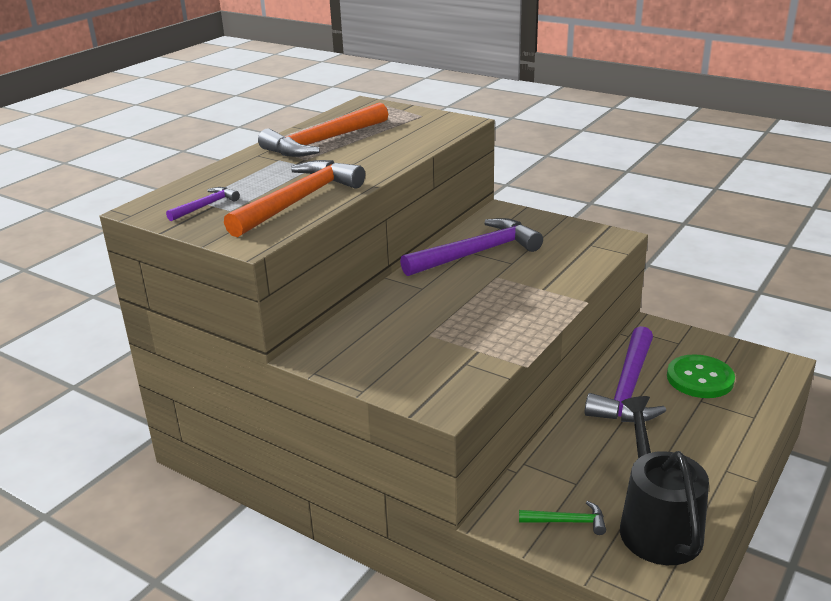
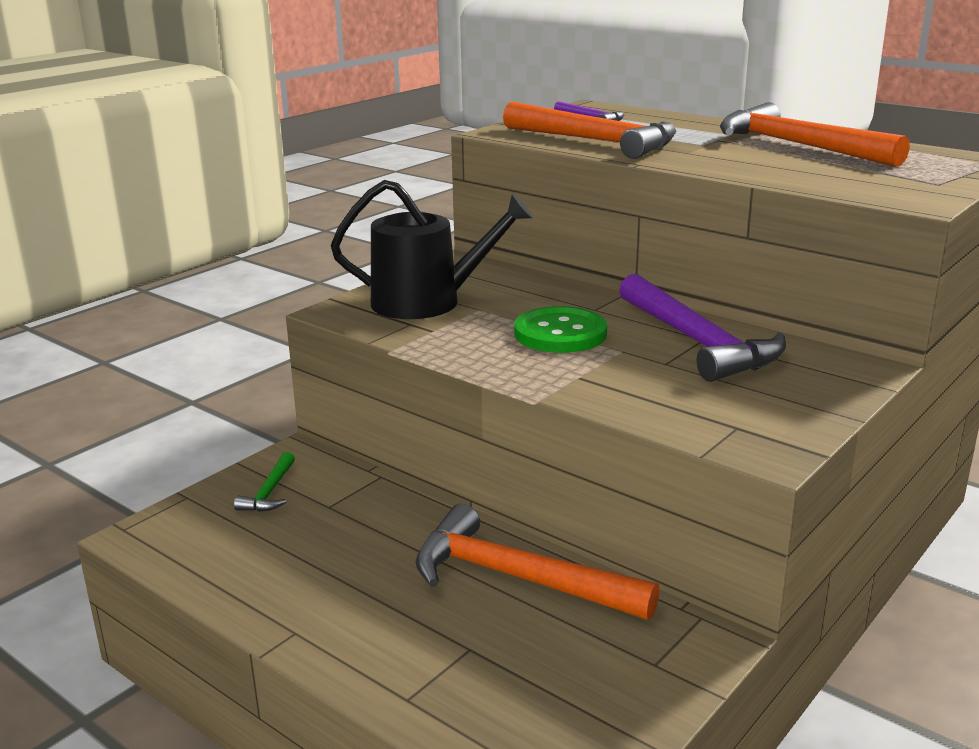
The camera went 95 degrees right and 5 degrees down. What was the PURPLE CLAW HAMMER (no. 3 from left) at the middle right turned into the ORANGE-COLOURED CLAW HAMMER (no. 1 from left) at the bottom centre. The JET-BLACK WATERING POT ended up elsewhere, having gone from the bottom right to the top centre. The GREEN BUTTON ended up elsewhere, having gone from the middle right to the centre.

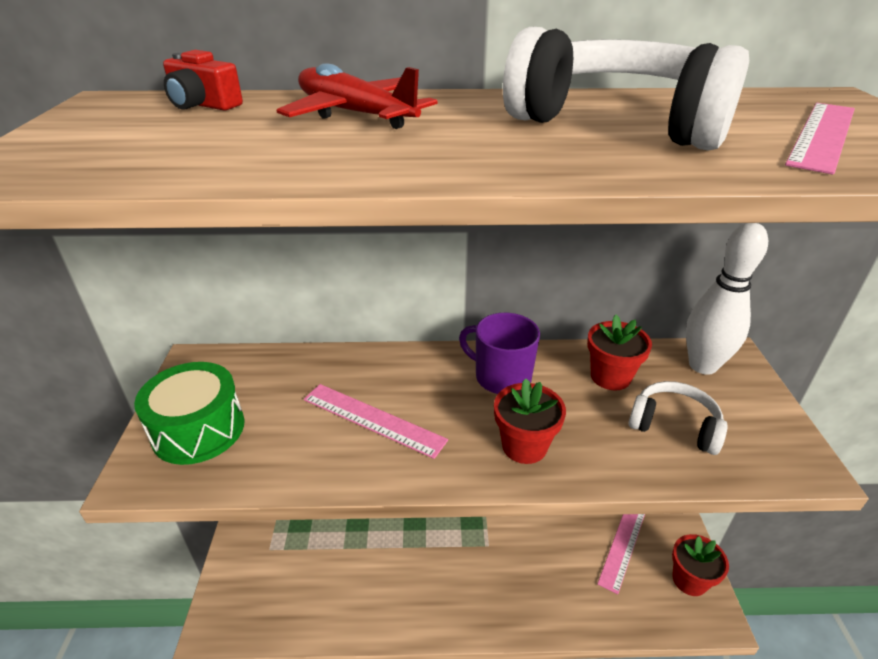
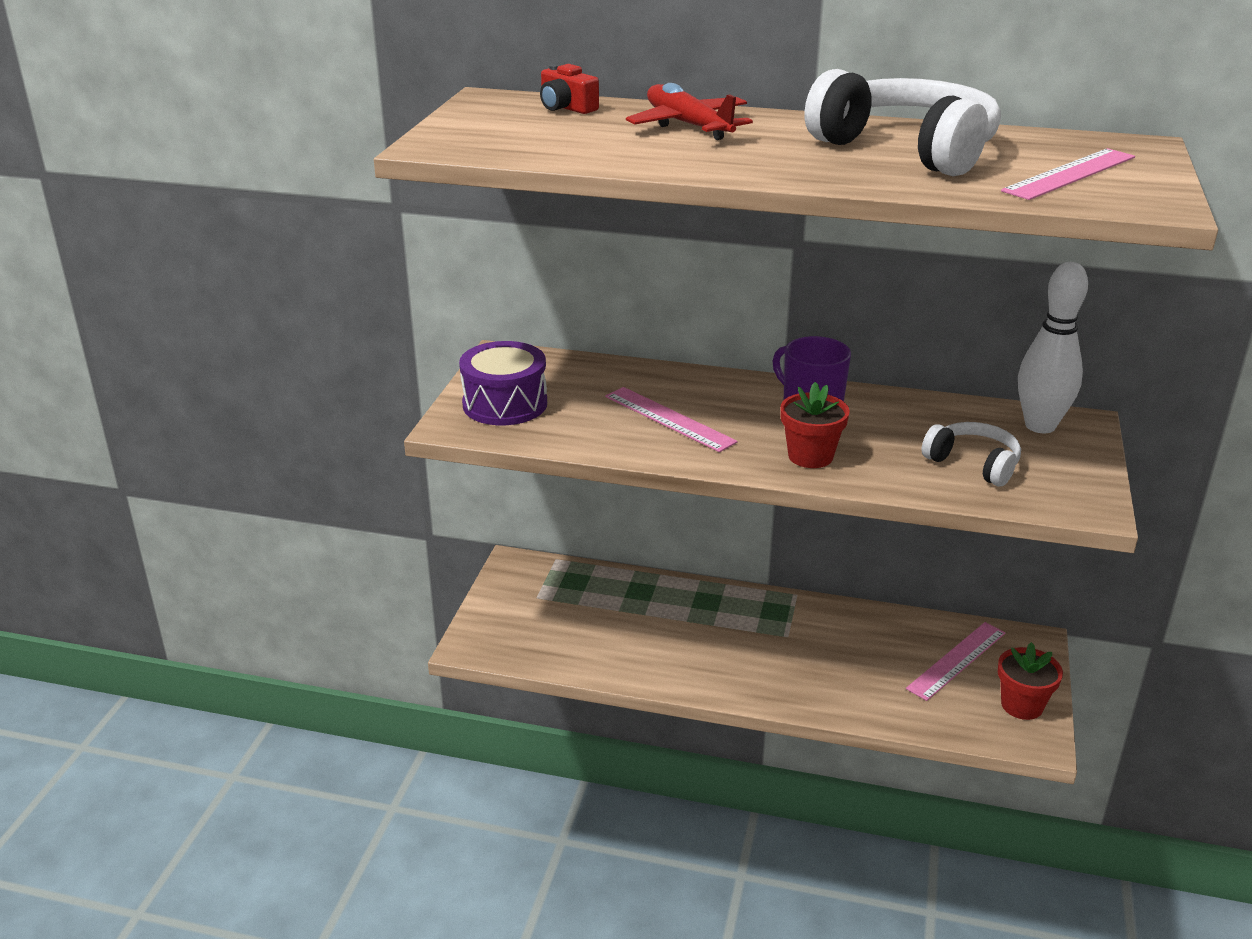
The camera went 15 degrees right and 5 degrees down. What was the GREEN TOY DRUM at the middle left turned into the PURPLE TOY DRUM at the centre. The second view lost the RED PLANT POT (no. 2 from left) at the middle right.

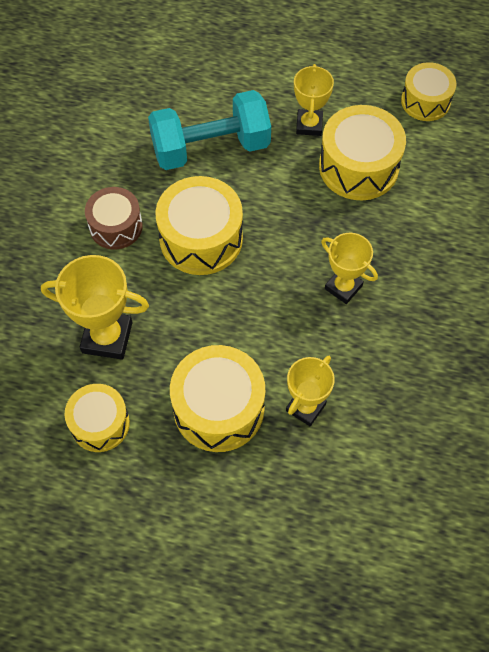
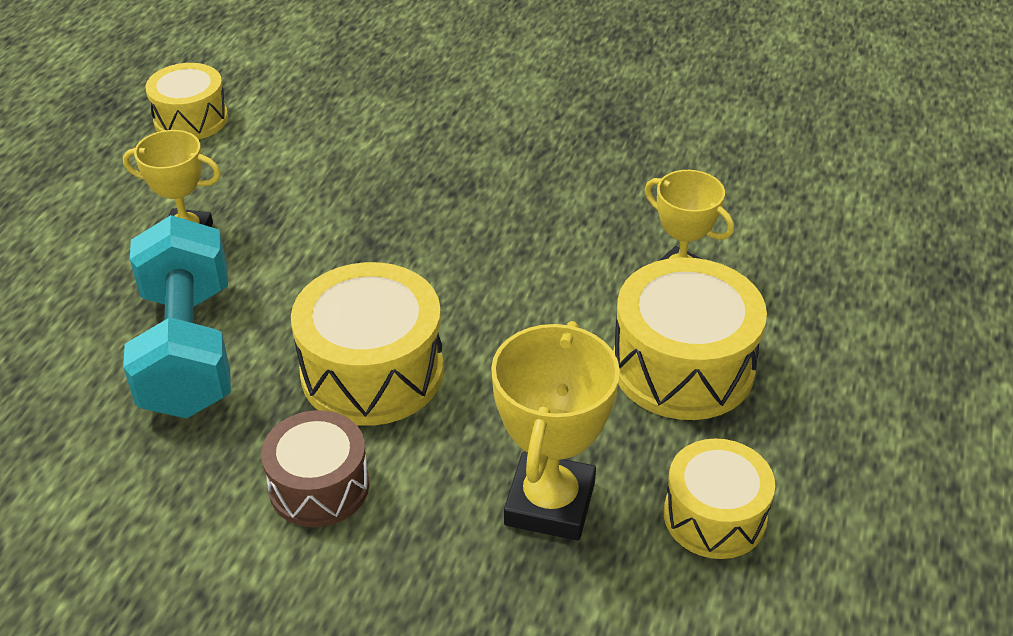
The camera went 85 degrees left and 20 degrees down. The second view lost the YELLOW TOY DRUM (no. 4 from left) at the top right. The second view lost the YELLOW TROPHY (no. 4 from left) at the middle right.

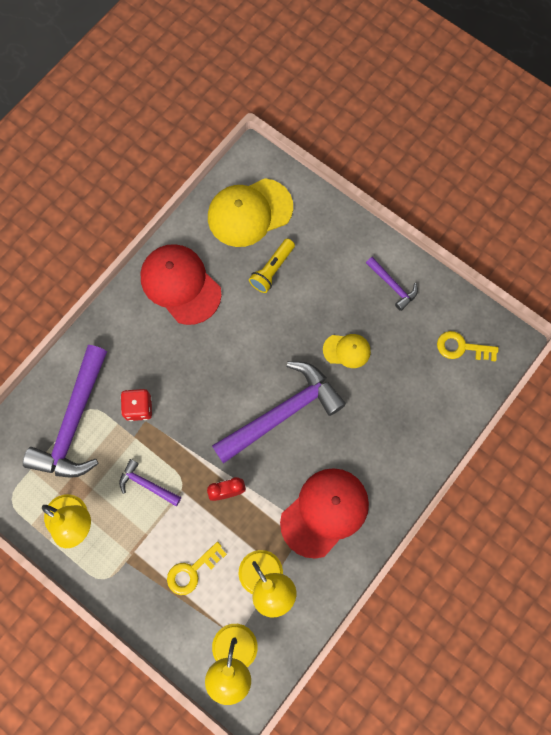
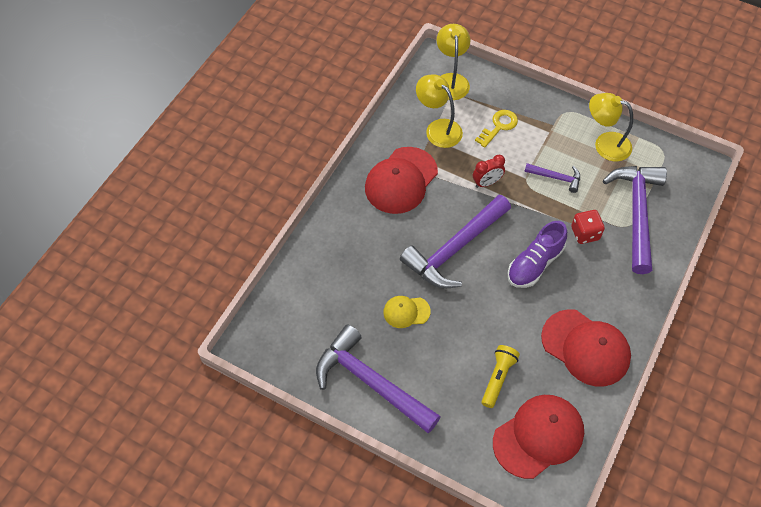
The camera went 170 degrees right and 15 degrees down. What was the YELLOW BASEBALL CAP (no. 1 from left) at the top centre turned into the RED BASEBALL CAP (no. 2 from left) at the bottom right. The size of the PURPLE CLAW HAMMER (no. 4 from left in the first image) at the middle right changed by a factor of 2.12. The second view lost the YELLOW DOOR KEY (no. 2 from left) at the middle right. The second view gained the PURPLE LACE-UP SHOE at the middle right.

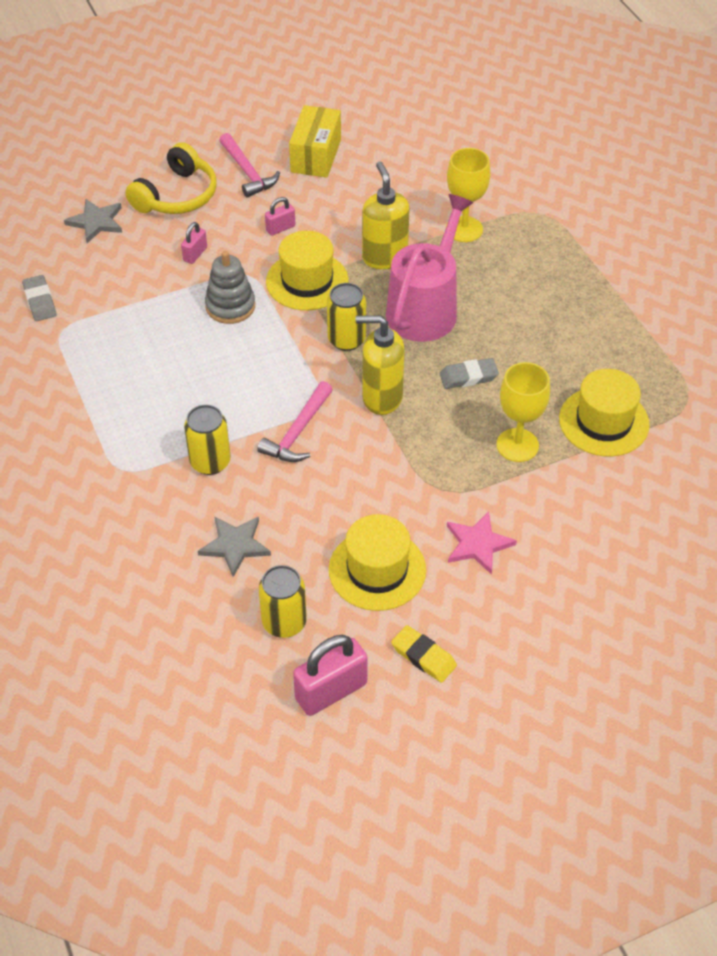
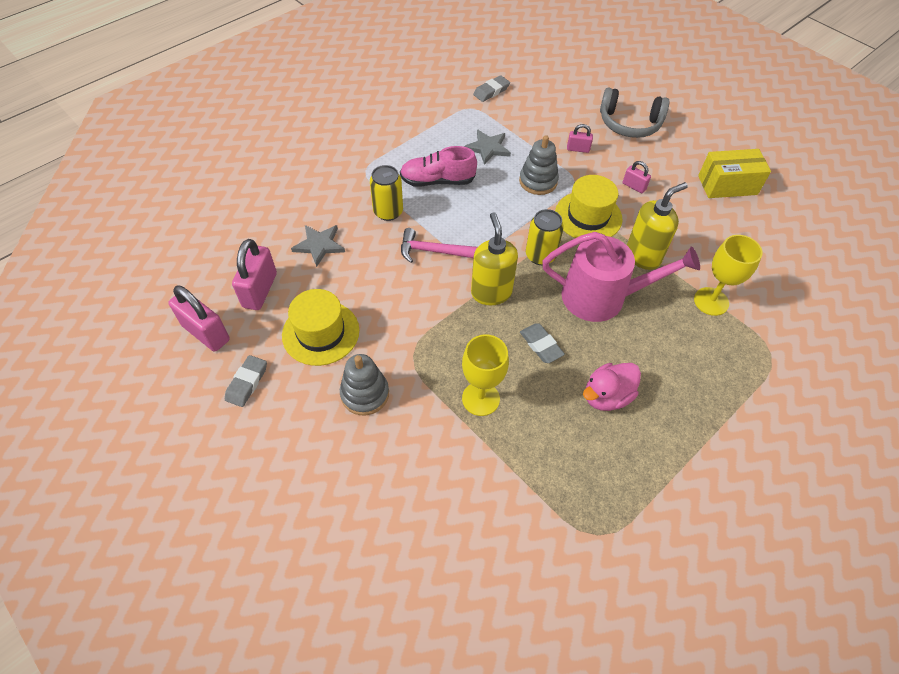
The camera went 70 degrees right and 5 degrees up. The GREY STAR (no. 1 from left in the first image) ended up elsewhere, having gone from the top left to the top centre. What was the YELLOW HEADPHONES at the top left turned into the GREY HEADPHONES at the top right. The second view lost the PINK CLAW HAMMER (no. 1 from left) at the top centre. Where the YELLOW SODA CAN (no. 2 from left) stood at the centre, the PINK SMALL LOCK (no. 2 from left) came to stand at the middle left. What was the YELLOW GUM ERASER at the bottom centre turned into the GREY GUM ERASER (no. 1 from left) at the middle left. Where the PINK STAR stood at the middle right, the GREY STACKING RINGS (no. 1 from left) came to stand at the centre. The second view lost the YELLOW TOP HAT (no. 3 from left) at the middle right. The second view gained the PINK LACE-UP SHOE at the top centre. The second view gained the PINK DUCK at the middle right.

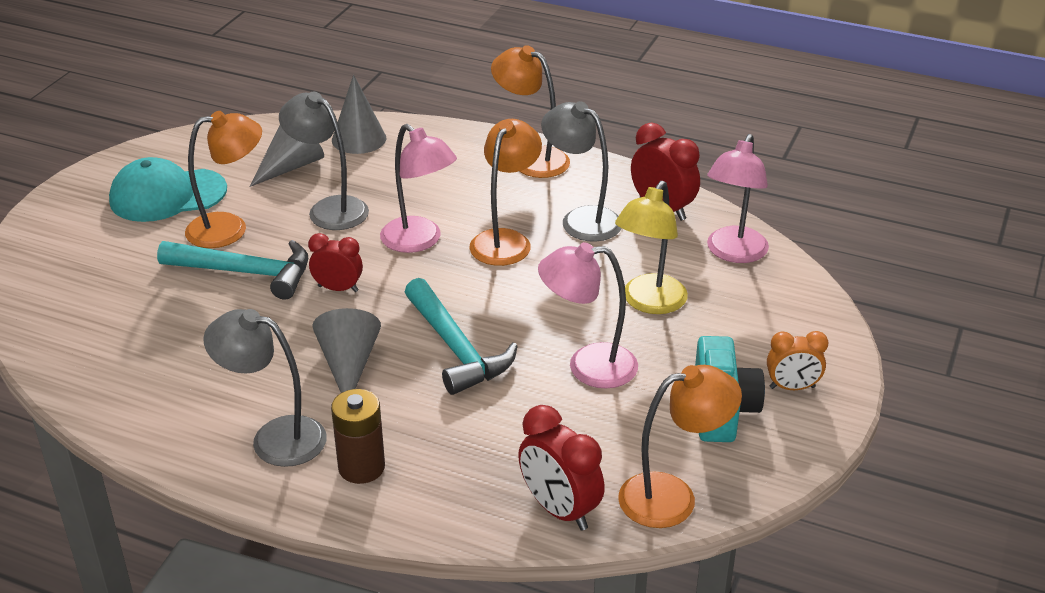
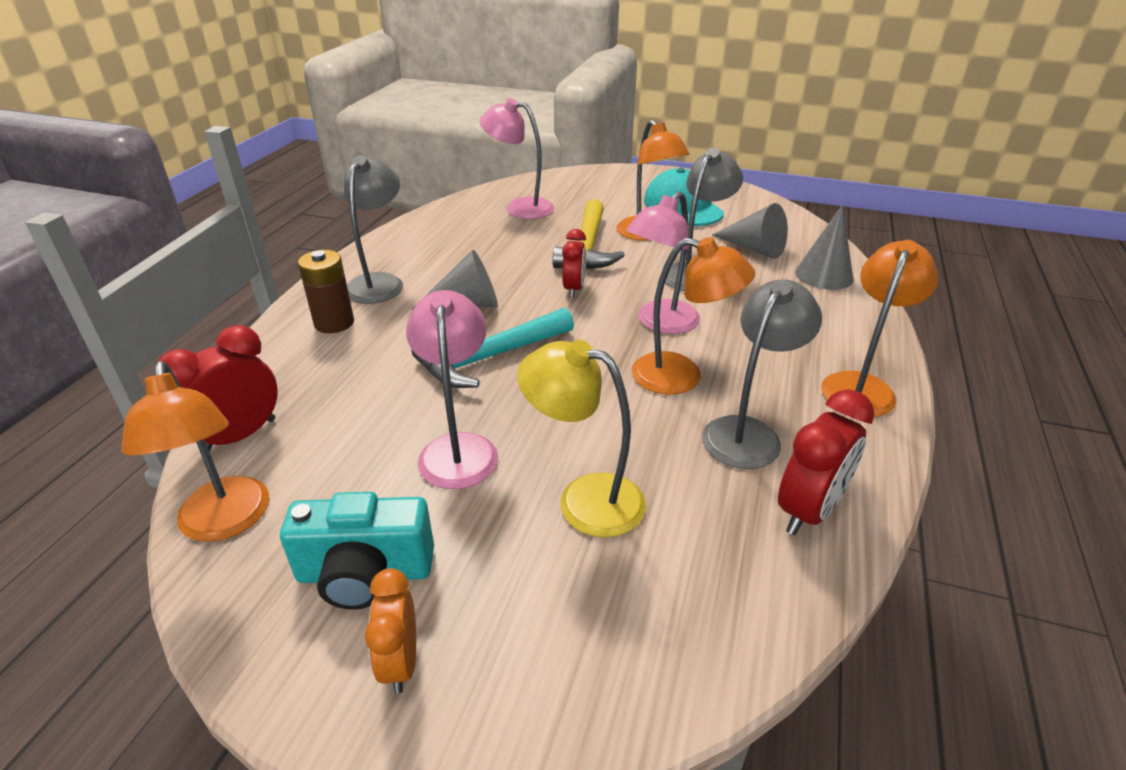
The camera went 85 degrees right and 0 degrees up. What was the TURQUOISE CLAW HAMMER (no. 1 from left) at the middle left turned into the YELLOW CLAW HAMMER at the top centre. The PINK LAMP (no. 3 from left in the first image) ended up elsewhere, having gone from the middle right to the top centre.

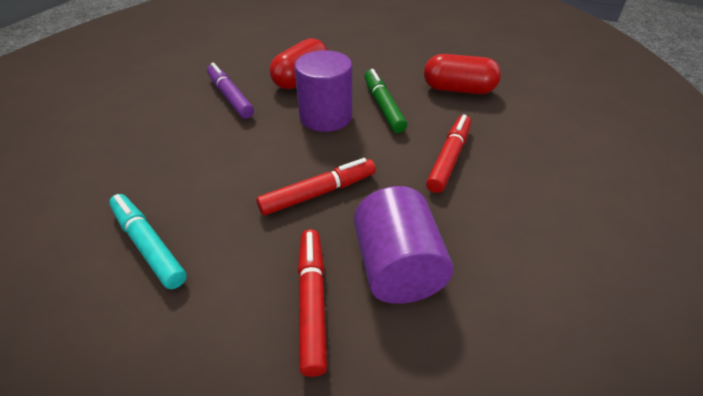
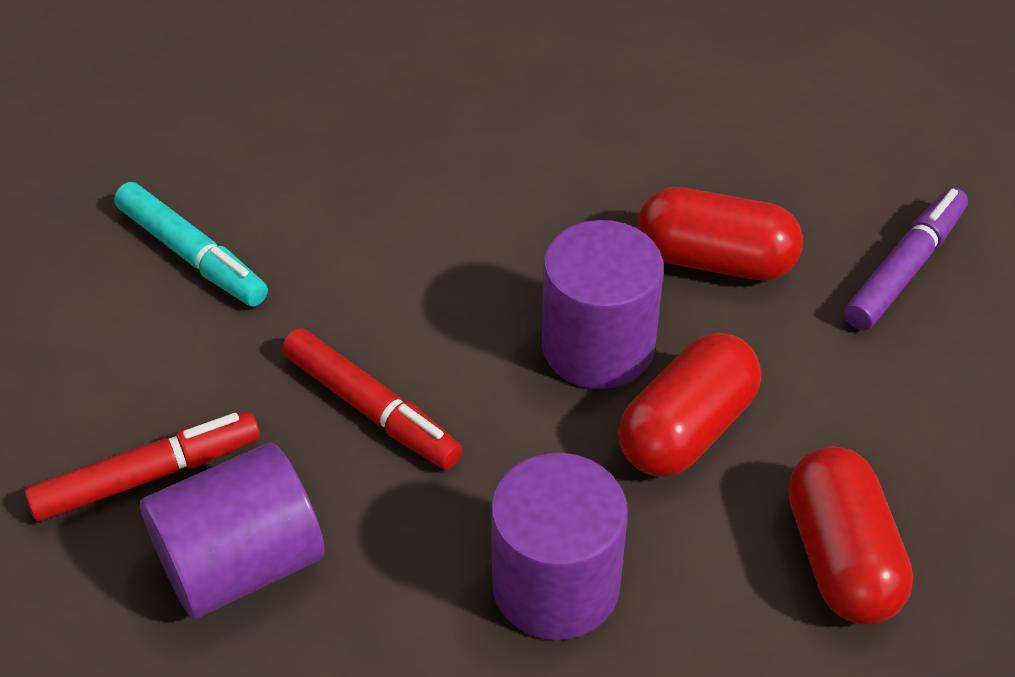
The camera went 70 degrees right and 5 degrees up. The TURQUOISE MARKER at the middle left ended up facing another way, 105 degrees clockwise from before. The PURPLE MARKER ended up elsewhere, having gone from the top left to the middle right. Where the GREEN MARKER stood at the top centre, the RED CAPSULE (no. 1 from left) came to stand at the middle right. Where the RED MARKER (no. 3 from left) stood at the centre, the PURPLE SOLID CYLINDER (no. 2 from left) came to stand at the bottom centre.

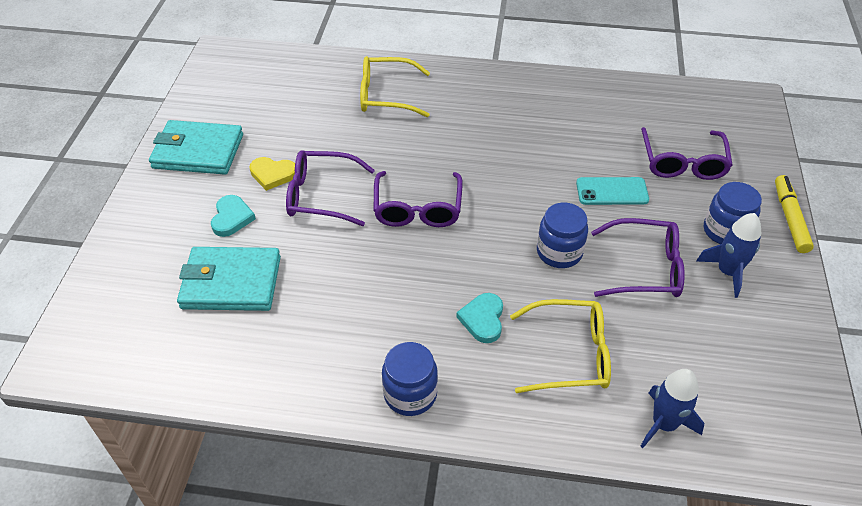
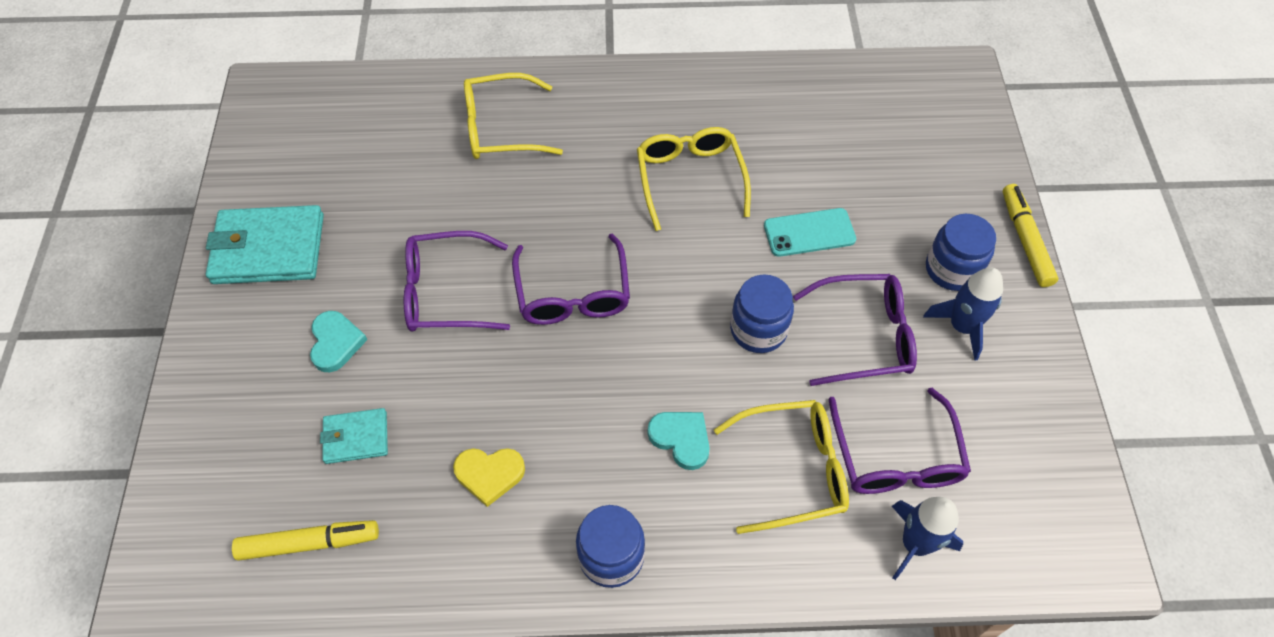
The camera went 10 degrees left and 10 degrees up. The size of the TURQUOISE BILLFOLD (no. 2 from left) at the middle left changed by a factor of 0.54. The YELLOW HEART ended up elsewhere, having gone from the middle left to the bottom centre. The TURQUOISE HEART (no. 2 from left) at the centre ended up facing another way, 135 degrees clockwise from before. The PURPLE EYEGLASSES (no. 4 from left) ended up elsewhere, having gone from the top right to the bottom right. The second view gained the YELLOW MARKER (no. 1 from left) at the bottom left. The second view gained the YELLOW EYEGLASSES (no. 2 from left) at the top centre.

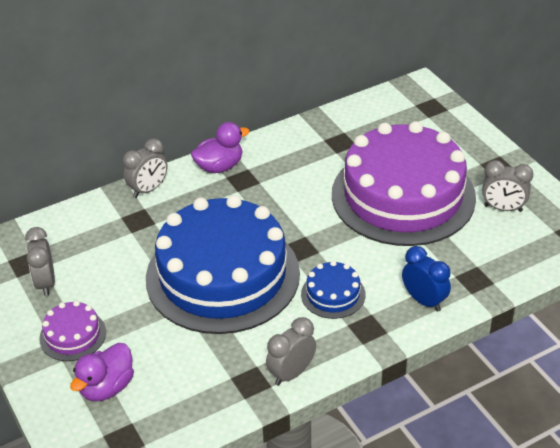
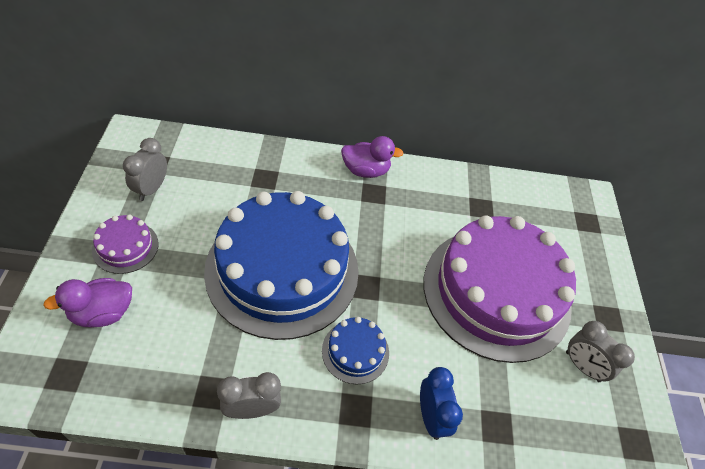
The camera went 25 degrees right and 10 degrees up. The second view lost the GREY BEDSIDE CLOCK (no. 2 from left) at the middle left.

